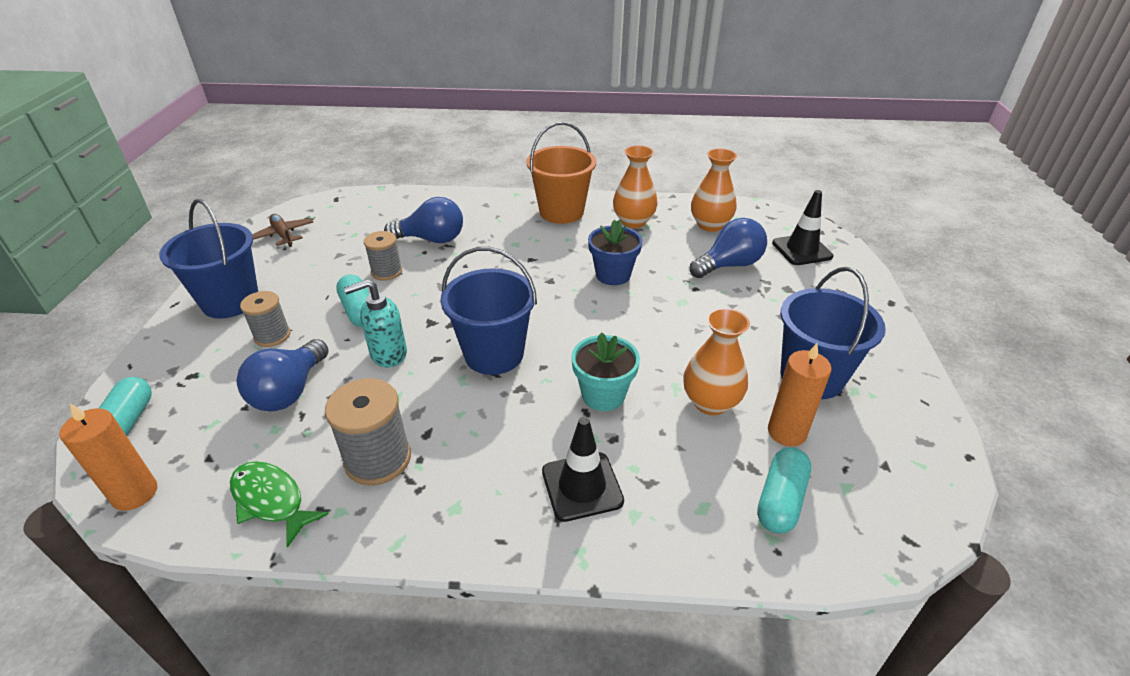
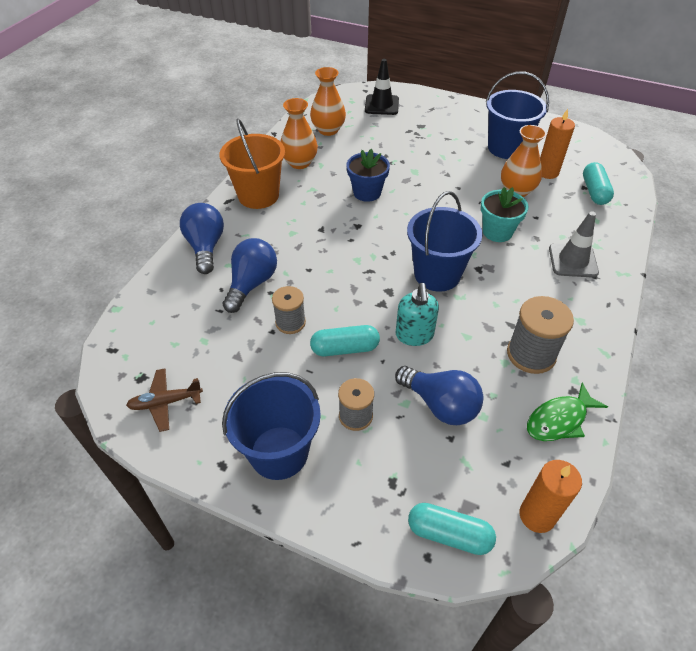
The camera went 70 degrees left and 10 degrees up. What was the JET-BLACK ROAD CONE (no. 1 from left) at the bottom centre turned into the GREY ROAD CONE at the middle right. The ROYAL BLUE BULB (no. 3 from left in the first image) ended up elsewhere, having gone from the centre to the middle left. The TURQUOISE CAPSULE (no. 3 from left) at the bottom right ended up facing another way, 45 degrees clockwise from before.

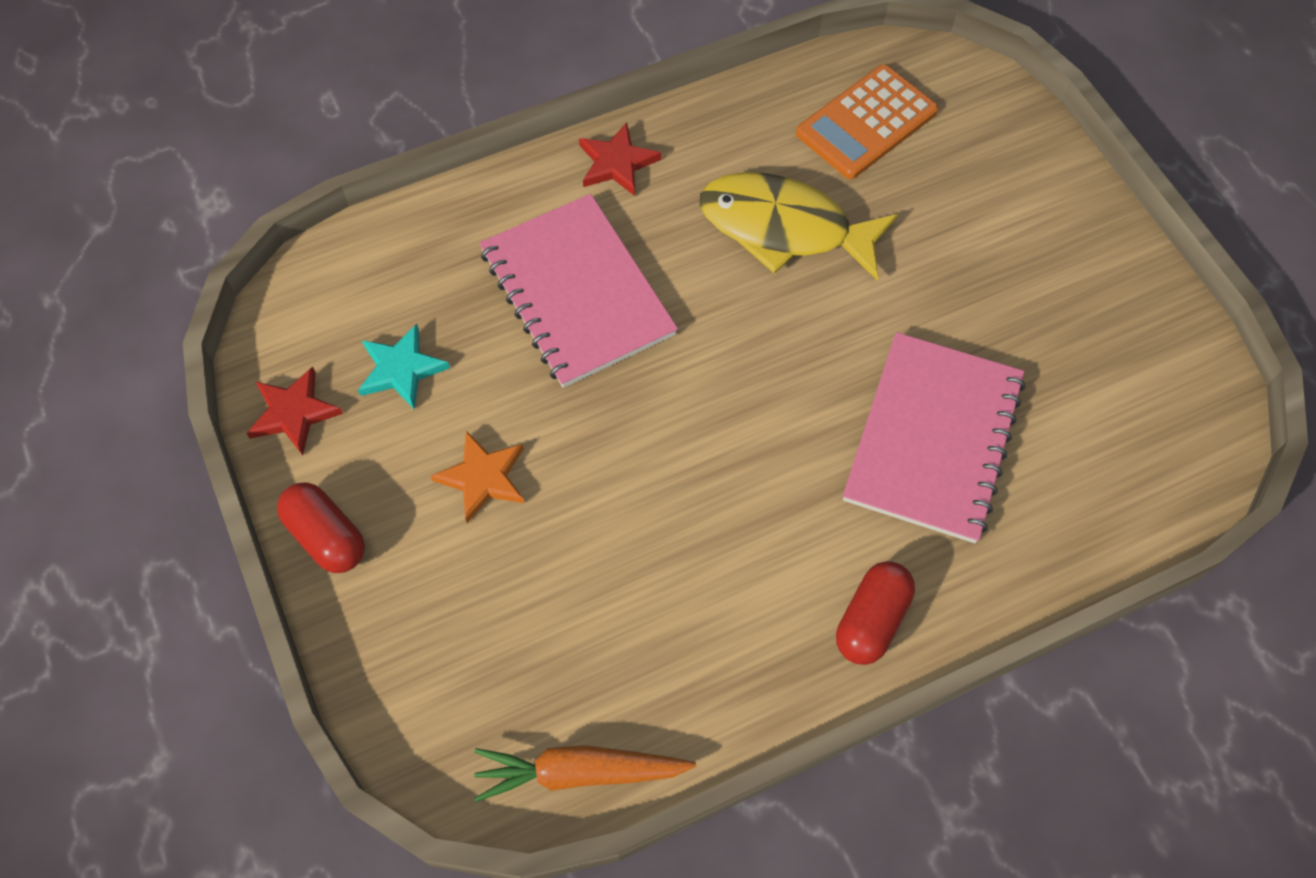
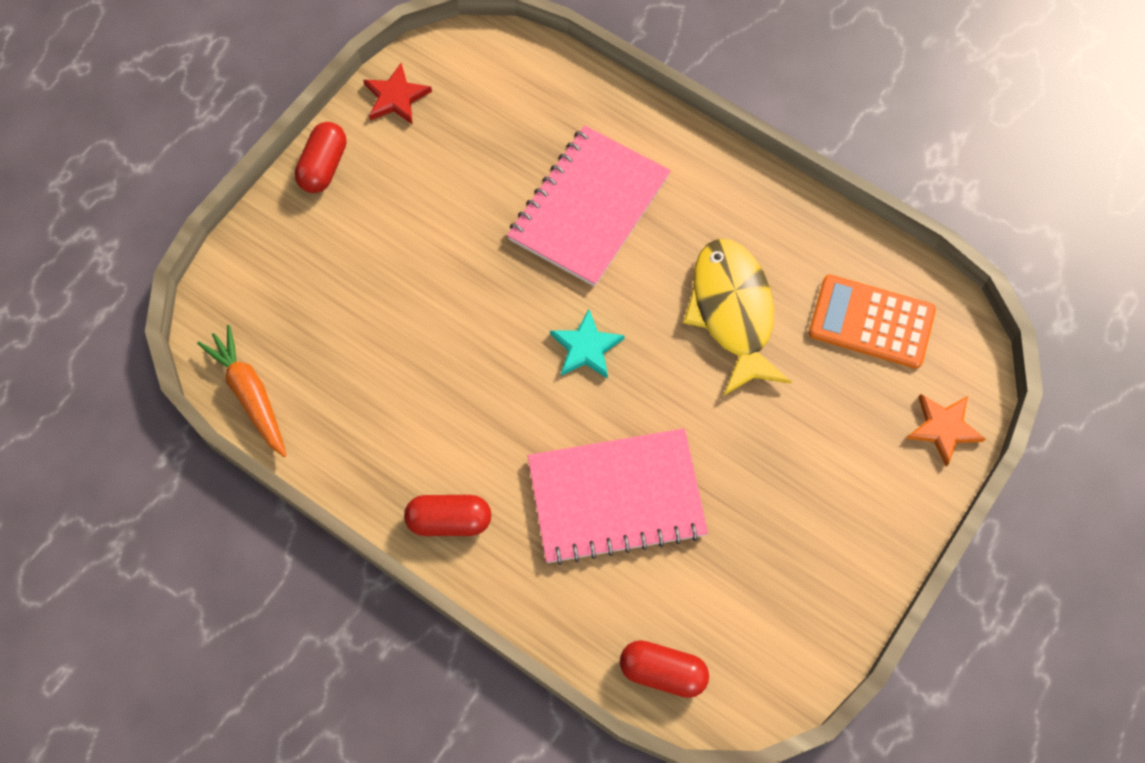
The camera went 60 degrees right and 5 degrees up. The TURQUOISE STAR ended up elsewhere, having gone from the middle left to the centre. The ORANGE-COLOURED STAR ended up elsewhere, having gone from the centre to the middle right. The second view lost the RED STAR (no. 2 from left) at the top centre. The second view gained the RED CAPSULE (no. 3 from left) at the bottom centre.

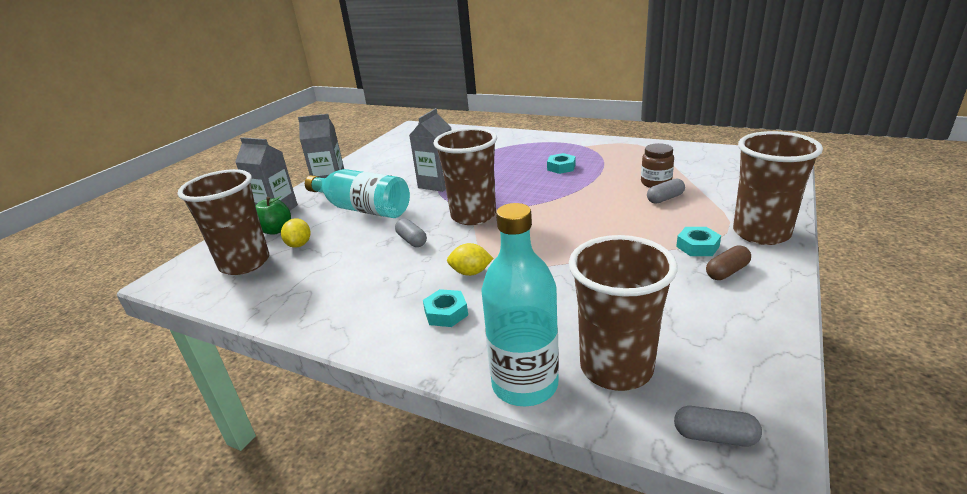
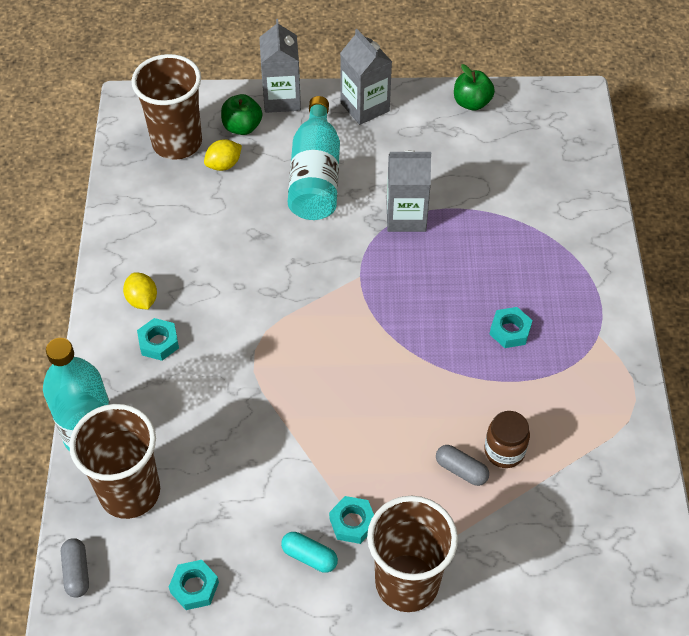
The camera went 60 degrees right and 25 degrees up. The second view lost the GREY CAPSULE (no. 1 from left) at the centre. The second view lost the RUSSET TUMBLER (no. 2 from left) at the centre. The YELLOW CITRUS FRUIT (no. 2 from left in the first image) ended up elsewhere, having gone from the centre to the middle left. What was the RUSSET CAPSULE at the middle right turned into the TURQUOISE CAPSULE at the bottom centre. The second view gained the TURQUOISE HEXAGON NUT (no. 2 from left) at the bottom left. The second view gained the GREEN TOY APPLE (no. 2 from left) at the top right.

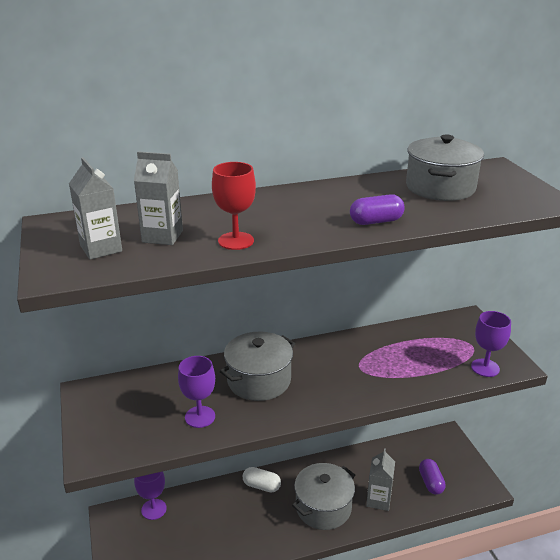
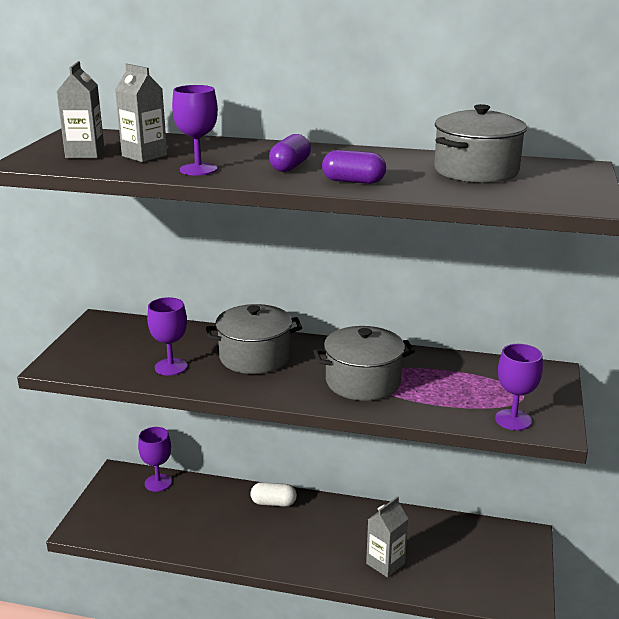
The camera went 30 degrees right and 5 degrees down. What was the RED GOBLET at the centre turned into the PURPLE GOBLET (no. 3 from left) at the top left. The SNOW-WHITE CAPSULE at the bottom centre ended up facing another way, 45 degrees counterclockwise from before. The GREY POT (no. 2 from left) ended up elsewhere, having gone from the bottom centre to the centre. The PURPLE CAPSULE (no. 2 from left in the first image) ended up elsewhere, having gone from the bottom right to the top centre.

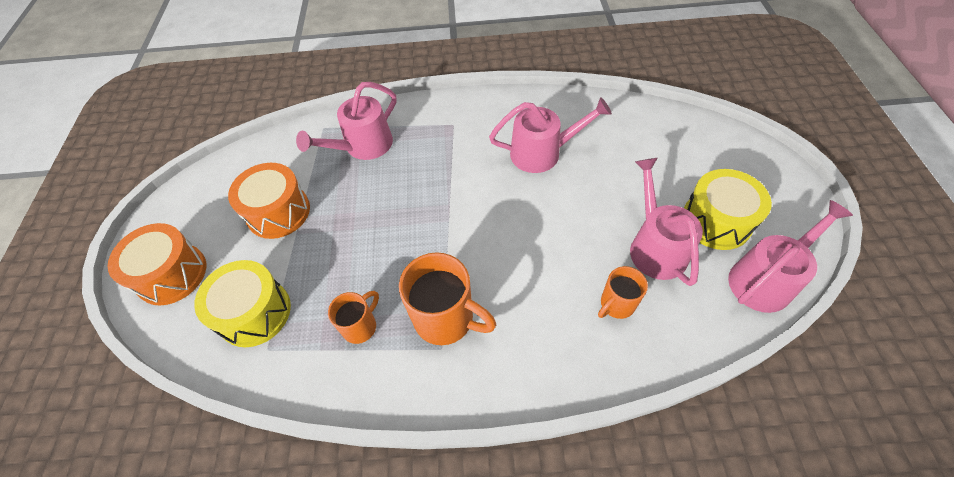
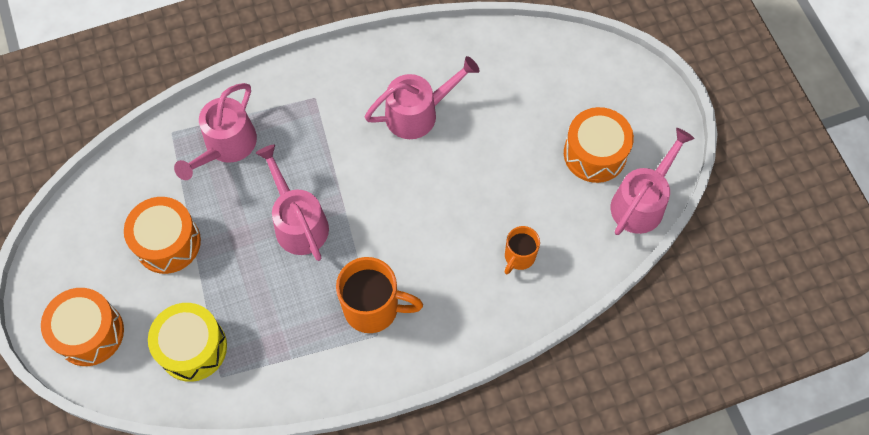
The camera went 20 degrees left and 10 degrees up. The second view lost the ORANGE-COLOURED MUG (no. 1 from left) at the centre. The PINK WATERING POT (no. 3 from left in the first image) ended up elsewhere, having gone from the middle right to the centre. What was the YELLOW TOY DRUM (no. 2 from left) at the middle right turned into the ORANGE-COLOURED TOY DRUM (no. 3 from left) at the middle right.

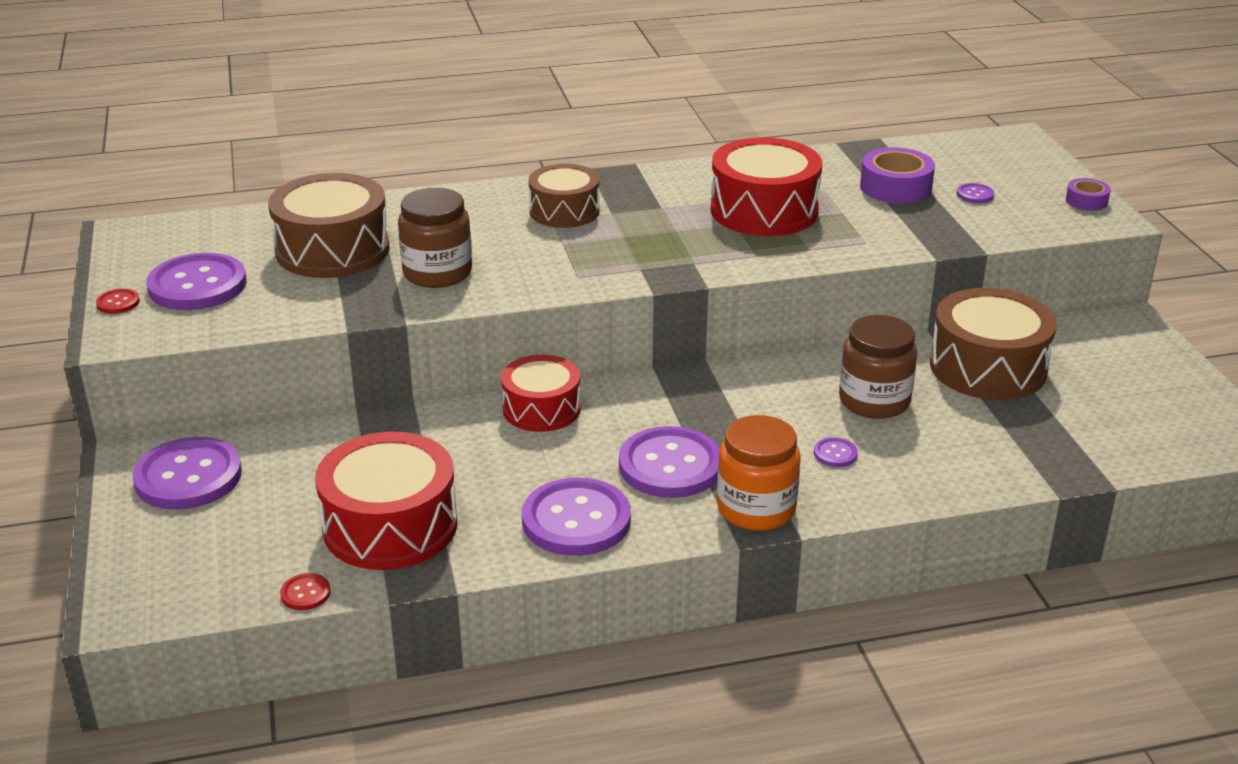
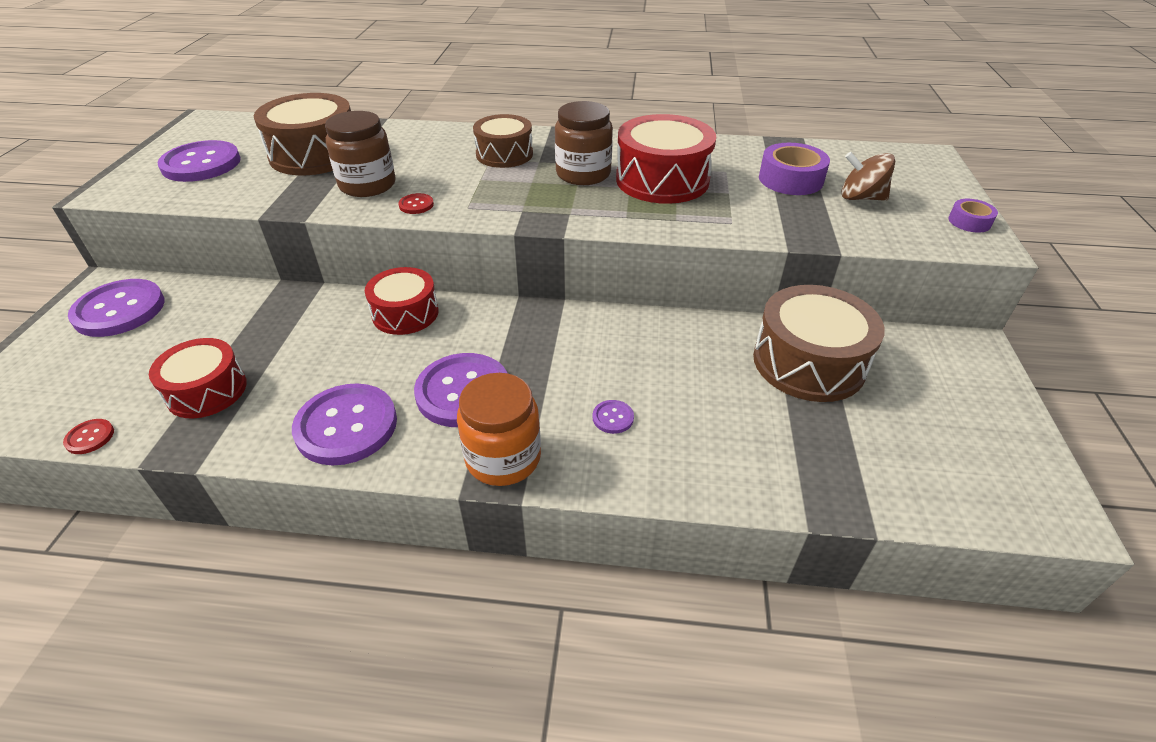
The camera went 20 degrees right and 10 degrees up. The RED BUTTON (no. 1 from left in the first image) ended up elsewhere, having gone from the middle left to the top centre. The size of the RED TOY DRUM (no. 1 from left) at the middle left changed by a factor of 0.65. The RUSSET JAR (no. 2 from left) ended up elsewhere, having gone from the middle right to the top centre. Where the PURPLE BUTTON (no. 6 from left) stood at the top right, the RUSSET WHIRLIGIG came to stand at the top right.

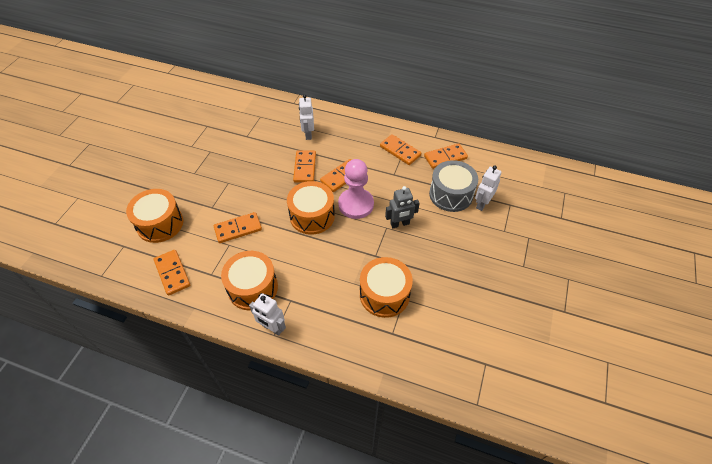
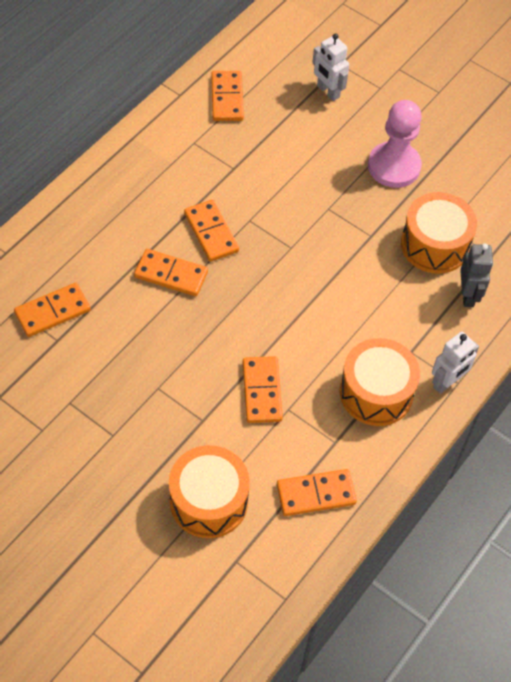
The camera went 75 degrees left and 5 degrees up. The second view lost the ORANGE-COLOURED TOY DRUM (no. 3 from left) at the centre. The second view lost the SNOW-WHITE TOY ROBOT (no. 2 from left) at the top centre. The PINK CHESS PAWN ended up elsewhere, having gone from the centre to the top right. The ORANGE-COLOURED DOMINO TILE (no. 5 from left in the first image) ended up elsewhere, having gone from the top centre to the middle left. The GREY TOY ROBOT ended up elsewhere, having gone from the centre to the middle right. The second view lost the GREY TOY DRUM at the centre.

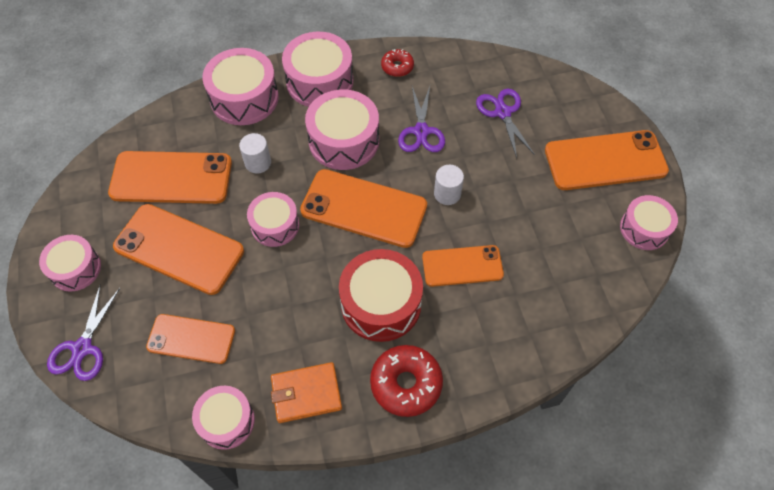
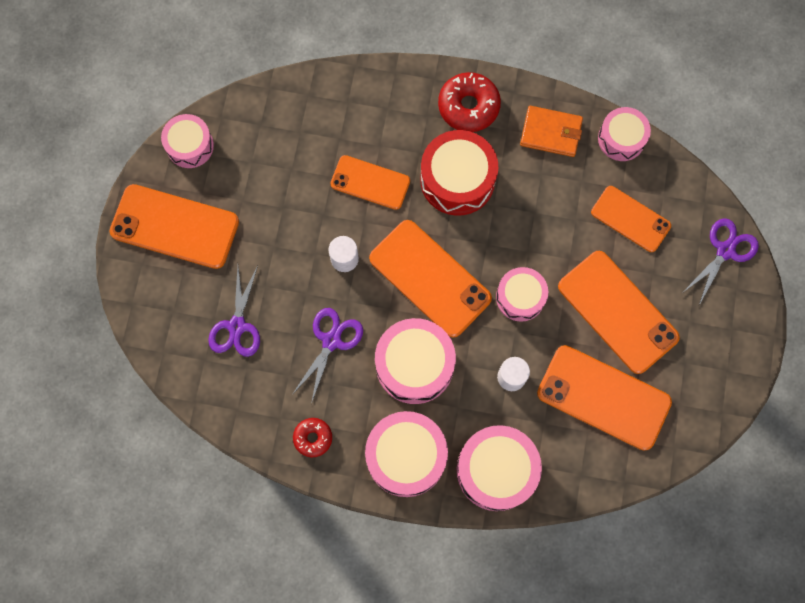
The camera went 155 degrees left and 15 degrees up. The second view lost the PINK TOY DRUM (no. 1 from left) at the middle left.

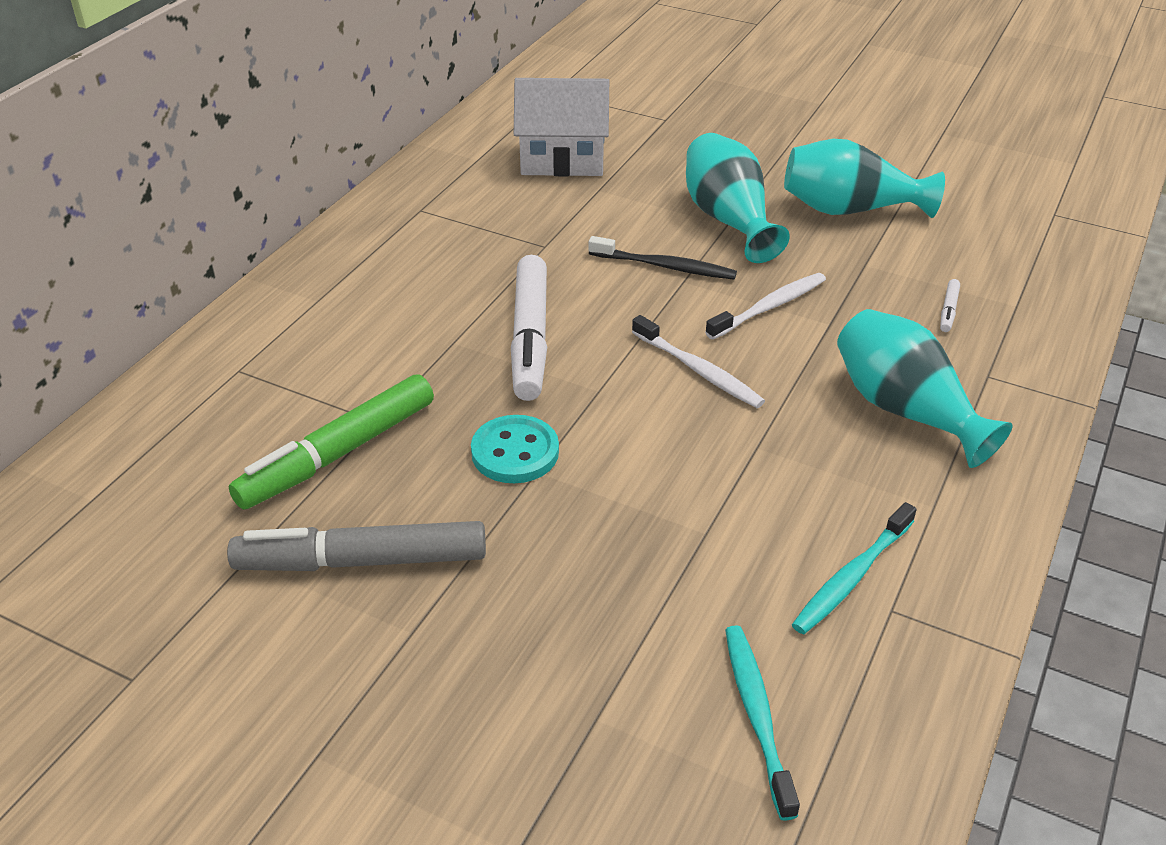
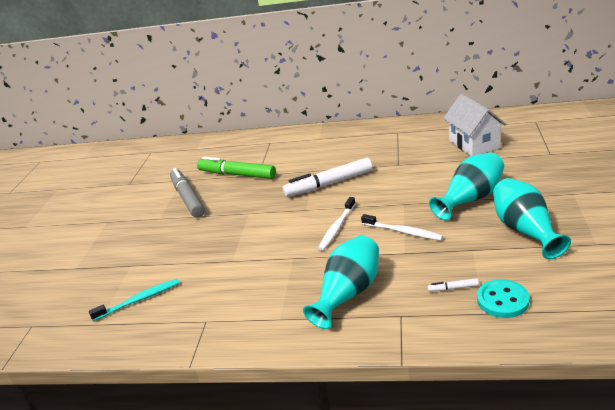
The camera went 75 degrees right and 10 degrees down. The TURQUOISE BUTTON ended up elsewhere, having gone from the centre to the bottom right. The second view lost the JET-BLACK TOOTHBRUSH at the top centre. The second view lost the TURQUOISE TOOTHBRUSH (no. 2 from left) at the bottom right.

